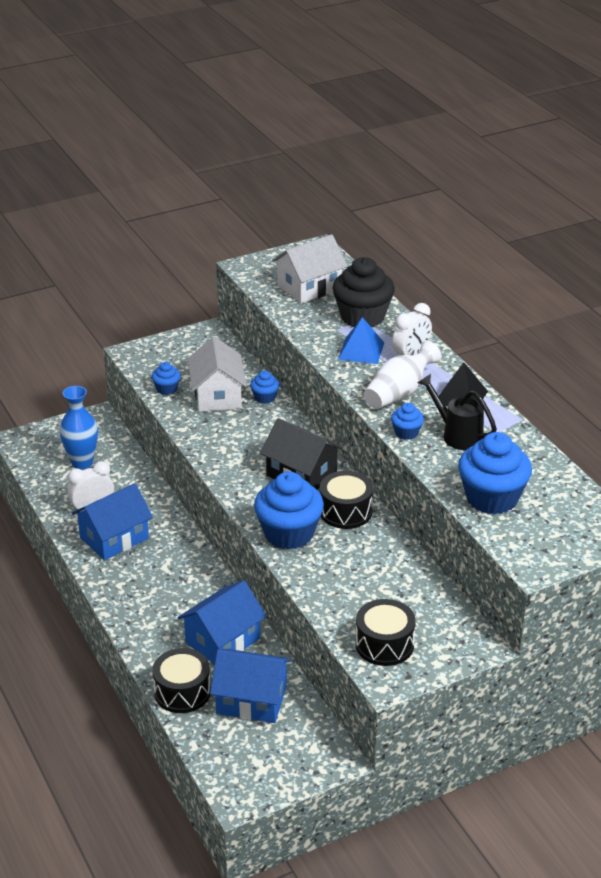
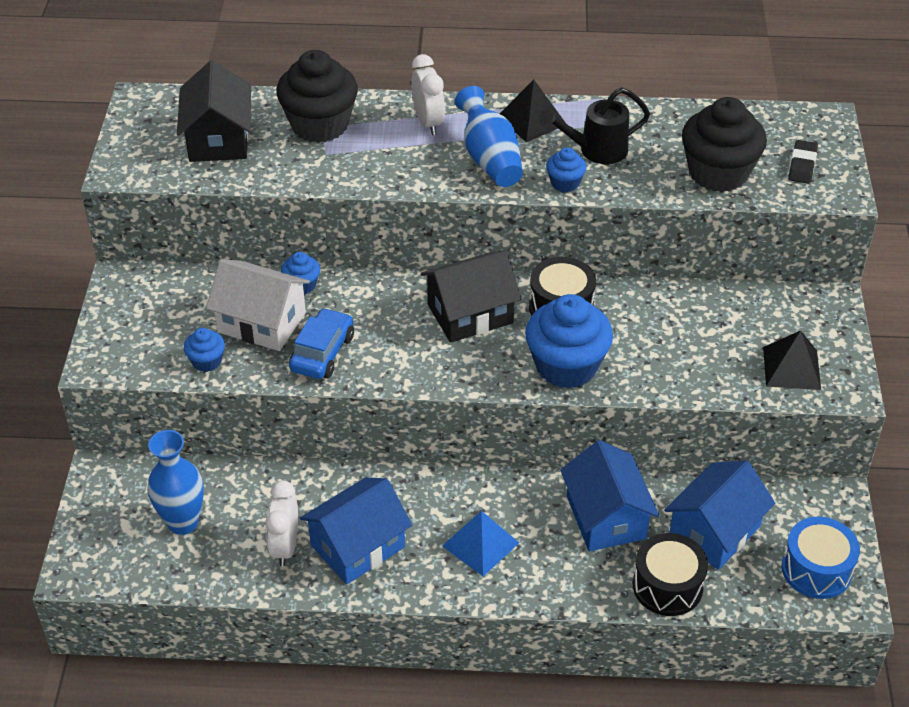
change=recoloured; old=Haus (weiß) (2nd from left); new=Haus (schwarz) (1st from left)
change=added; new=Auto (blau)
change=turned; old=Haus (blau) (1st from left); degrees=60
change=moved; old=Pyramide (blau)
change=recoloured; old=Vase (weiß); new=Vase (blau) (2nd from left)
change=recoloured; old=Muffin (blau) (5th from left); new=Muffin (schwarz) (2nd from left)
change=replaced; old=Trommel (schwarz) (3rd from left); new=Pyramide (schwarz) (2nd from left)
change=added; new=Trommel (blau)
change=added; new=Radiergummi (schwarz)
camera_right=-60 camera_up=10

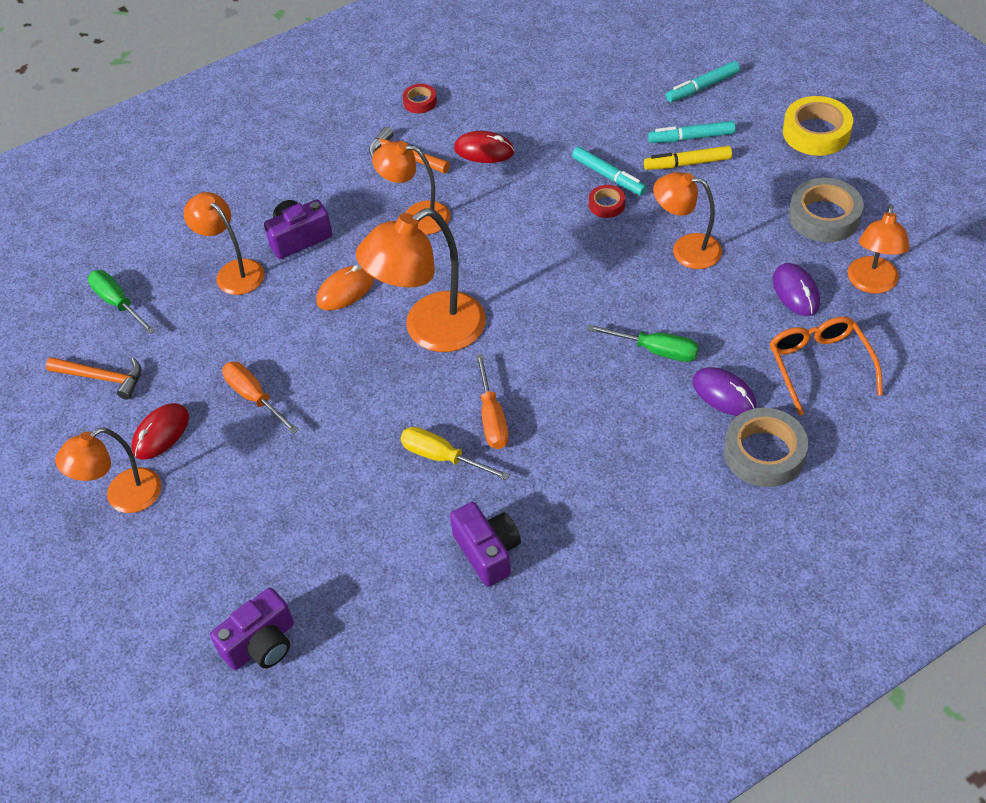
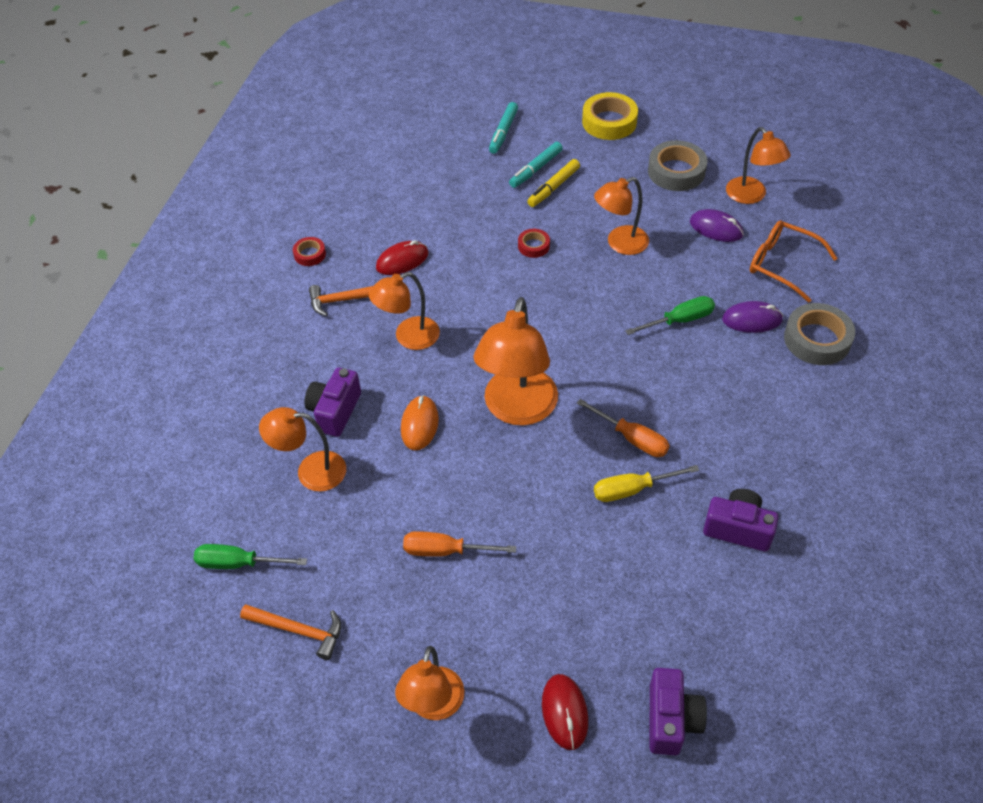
change=turned; old=Hammer (orange) (1st from left); degrees=45
change=moved; old=Computermaus (rot) (1st from left in the first image); new=Computermaus (rot) (2nd from left)
change=removed; old=Filzstift (türkis) (1st from left)
camera_right=-45 camera_up=0

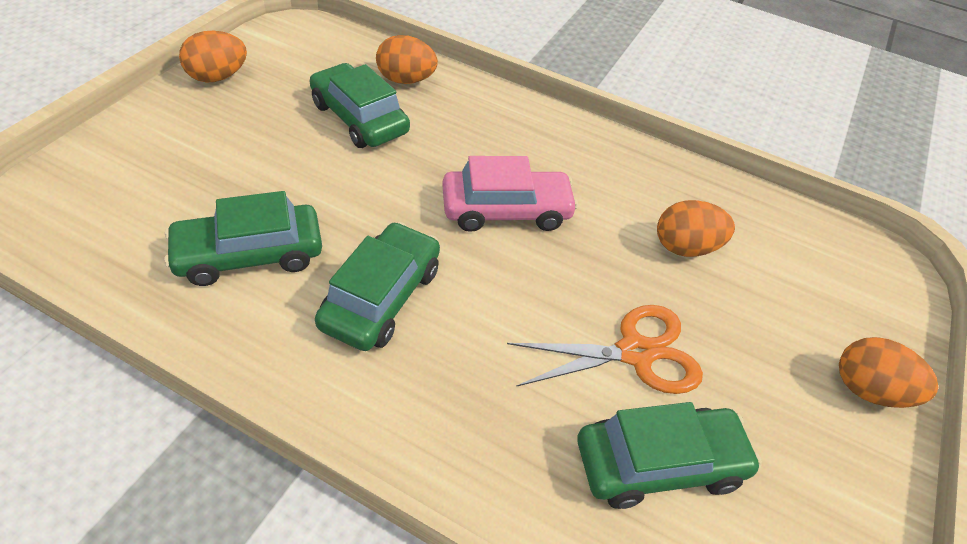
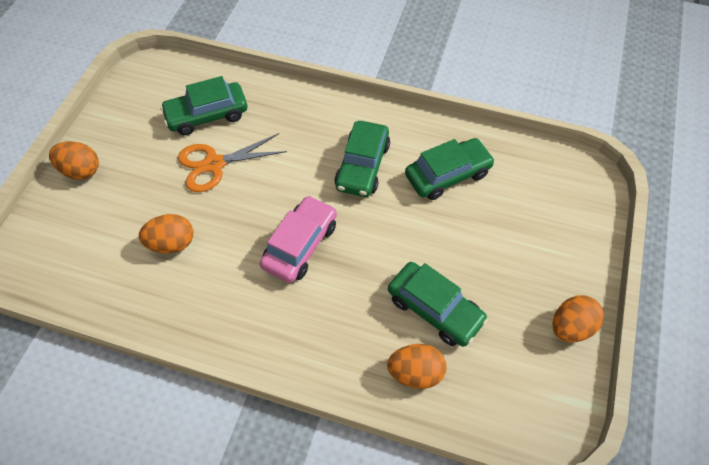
change=turned; old=Auto (rosa); degrees=135
camera_right=175 camera_up=10

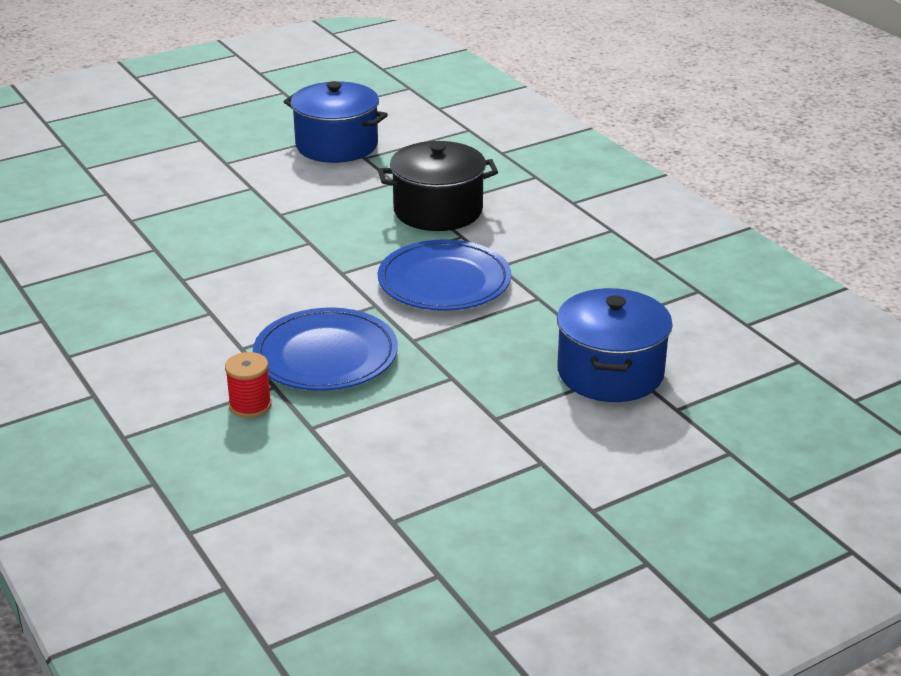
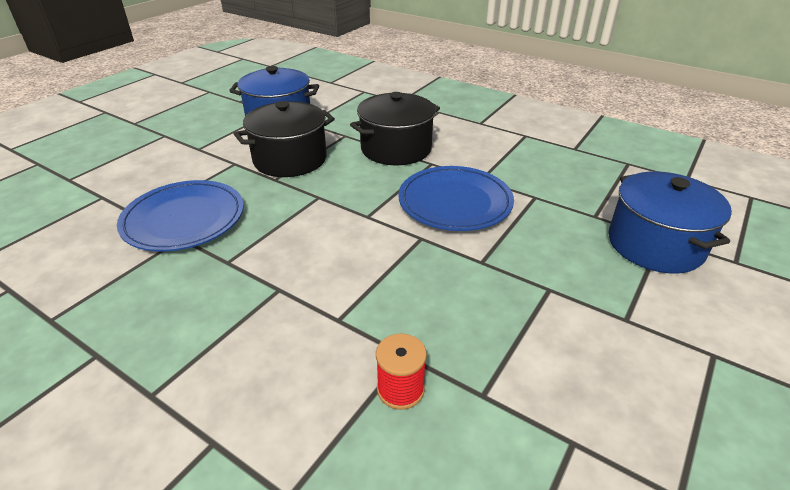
change=moved; old=Teller (blau) (1st from left)
change=added; new=Kochtopf (schwarz) (1st from left)
camera_right=-25 camera_up=5

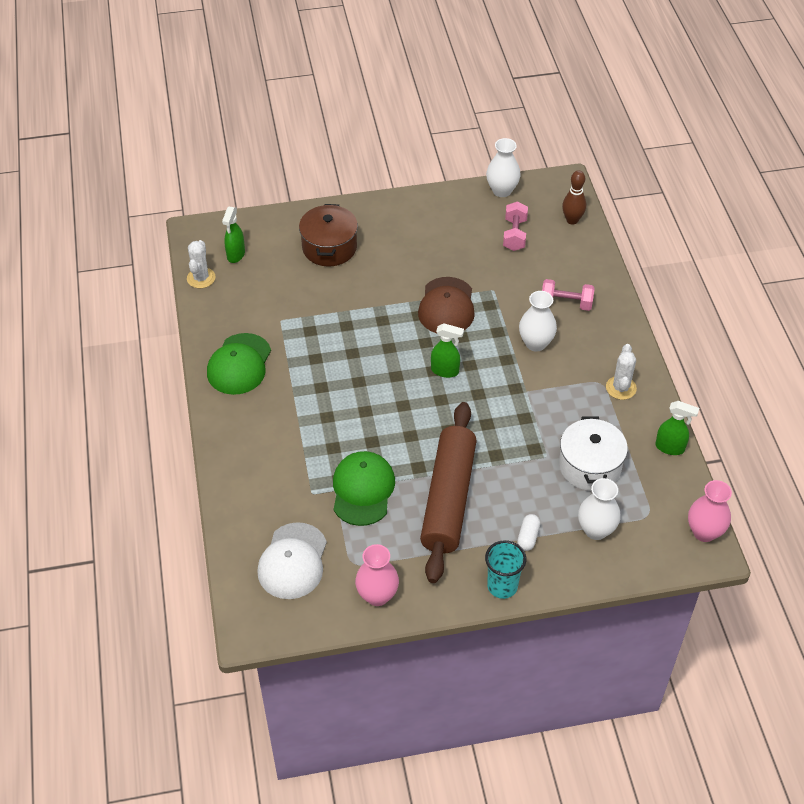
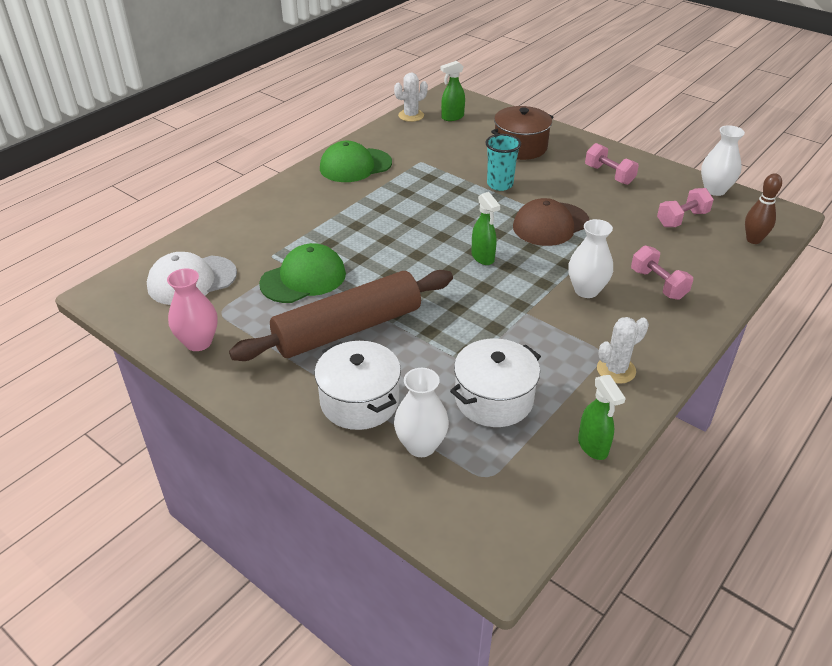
change=replaced; old=Kapsel (weiß); new=Kochtopf (weiß) (1st from left)
change=moved; old=Becher (türkis)
change=added; new=Hantel (rosa) (1st from left)
change=removed; old=Vase (rosa) (2nd from left)
camera_right=50 camera_up=-10

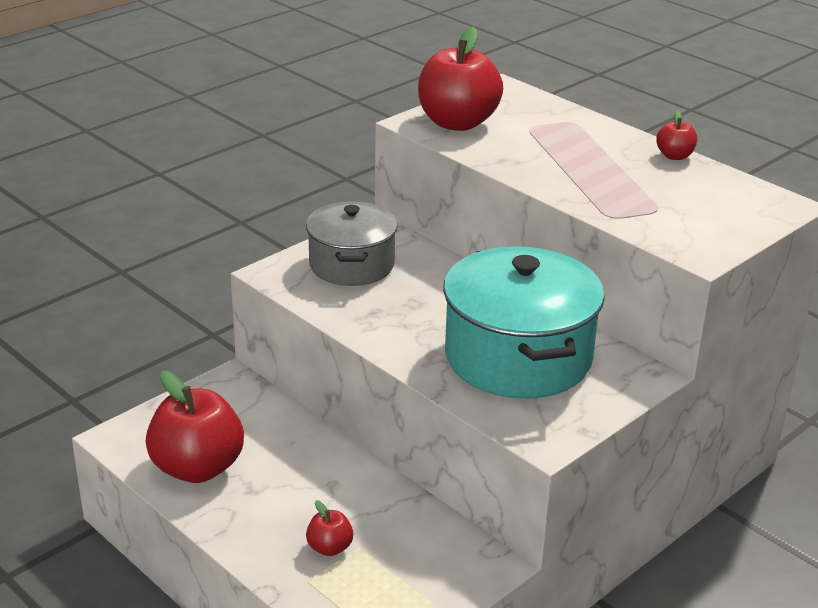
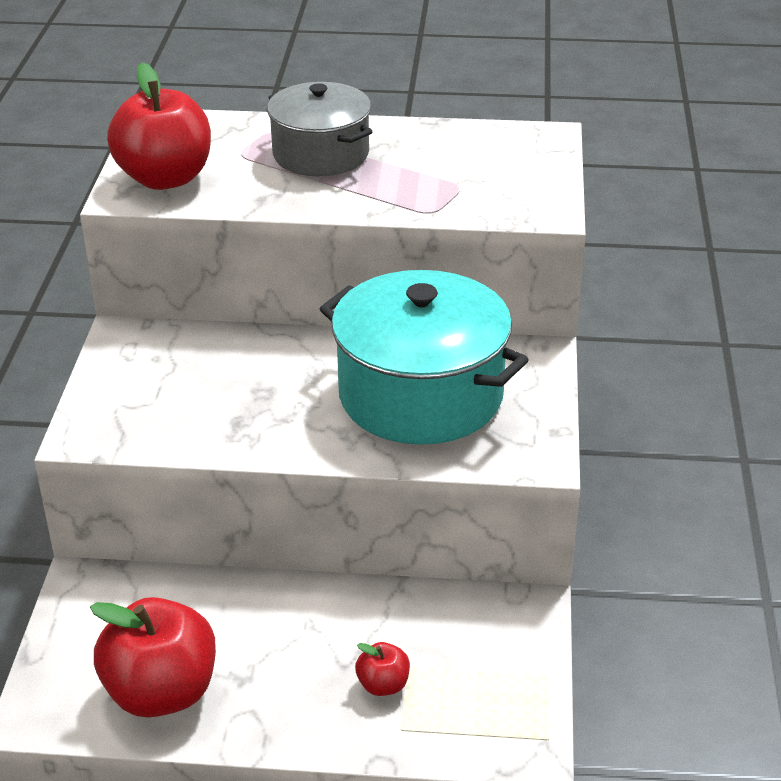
change=moved; old=Kochtopf (grau)
change=removed; old=Apfel (rot) (4th from left)
camera_right=-40 camera_up=5

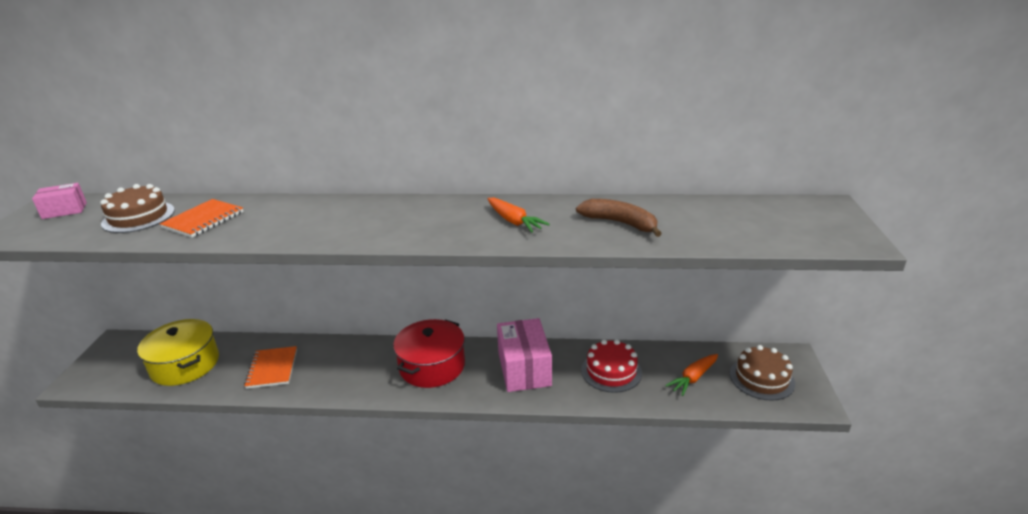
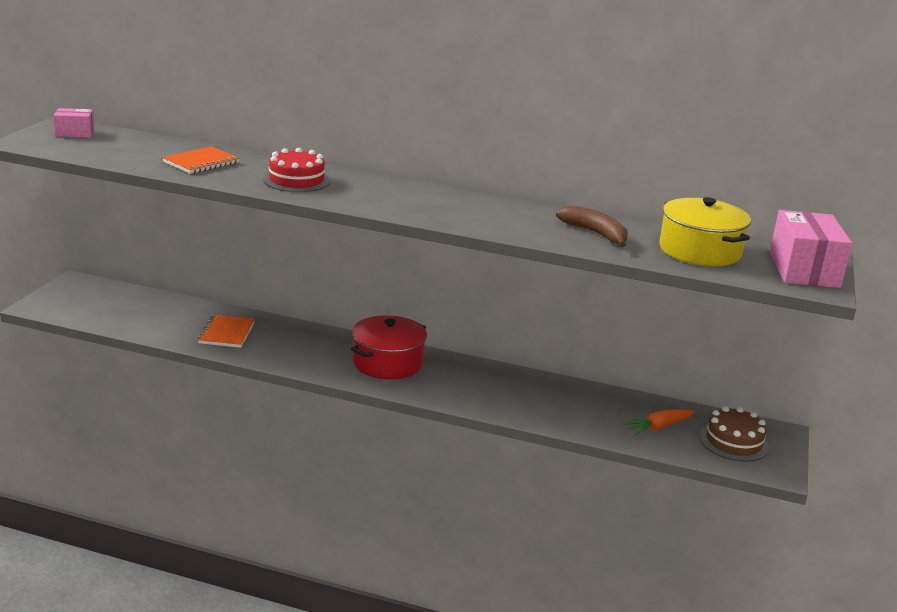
change=moved; old=Kuchen (rot)
change=moved; old=Kochtopf (gelb)
change=moved; old=Schachtel (rosa) (2nd from left)
change=removed; old=Kuchen (braun) (1st from left)
change=removed; old=Karotte (orange) (1st from left)
camera_right=10 camera_up=-5

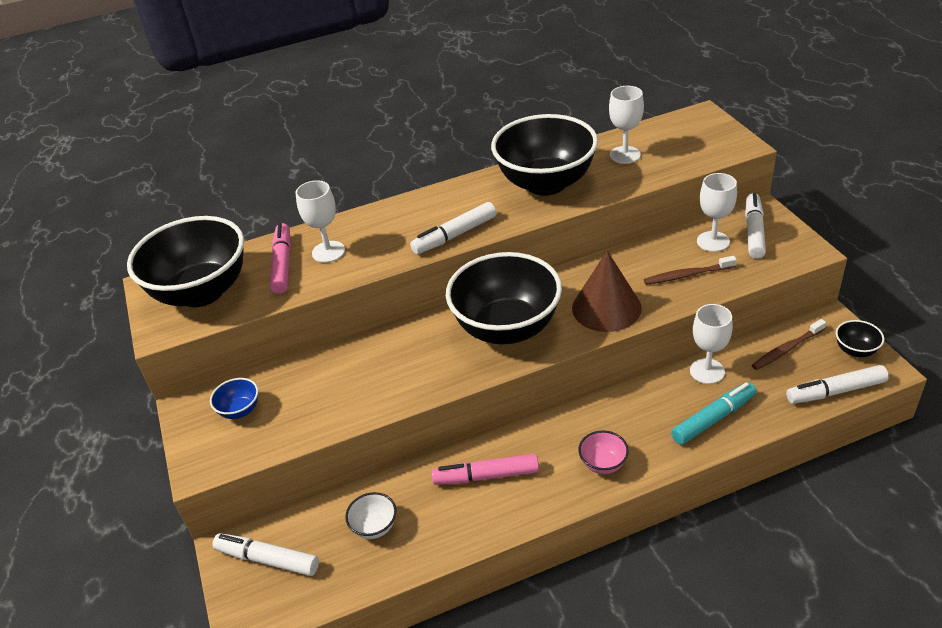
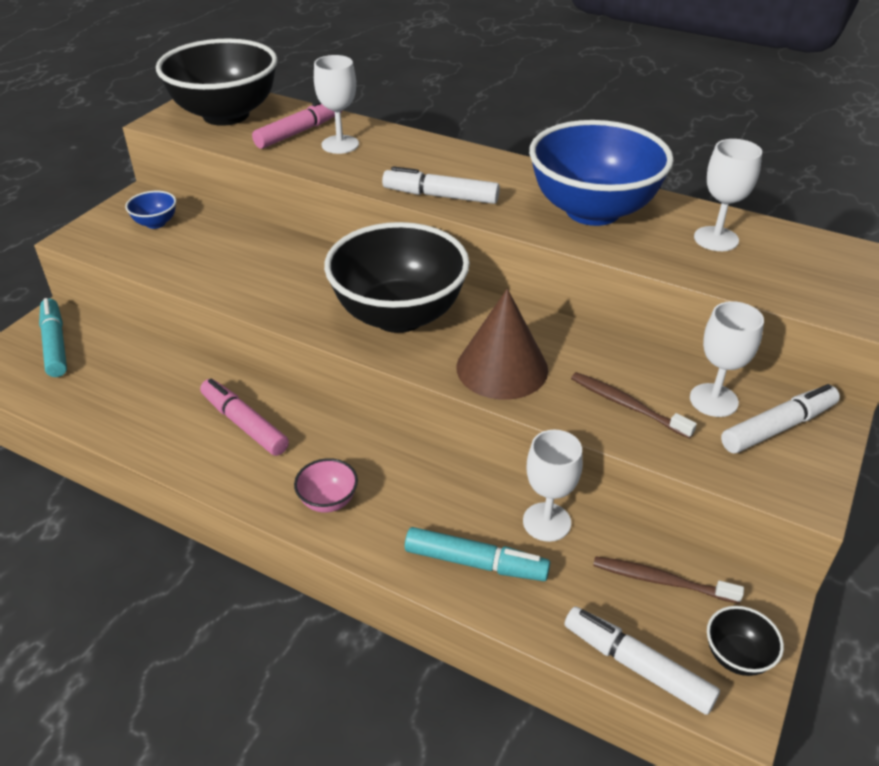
change=recoloured; old=Filzstift (weiß) (1st from left); new=Filzstift (türkis) (1st from left)
change=recoloured; old=Schüssel (schwarz) (3rd from left); new=Schüssel (blau) (2nd from left)
change=removed; old=Schüssel (weiß)
camera_right=45 camera_up=0

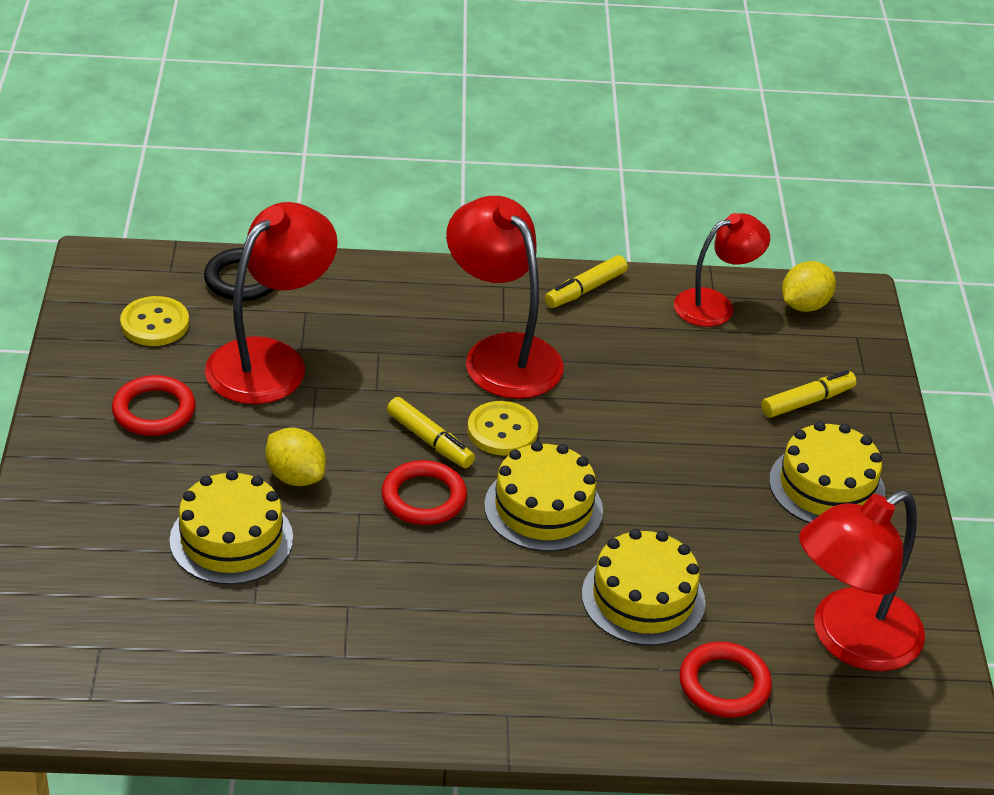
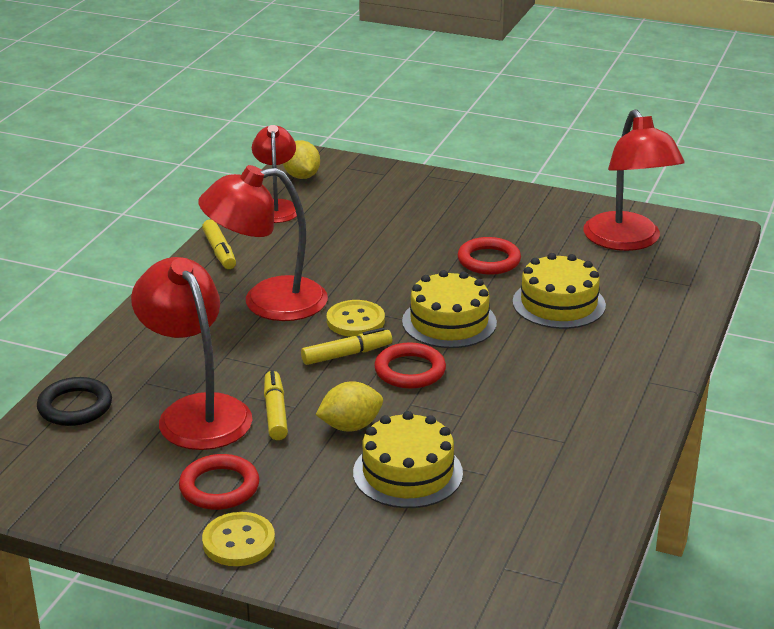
change=moved; old=Knopf (gelb) (1st from left)
change=moved; old=Filzstift (gelb) (3rd from left in the first image); new=Filzstift (gelb) (2nd from left)
change=moved; old=Ring (rot) (3rd from left)
change=removed; old=Kuchen (gelb) (4th from left)
camera_right=-65 camera_up=-10

